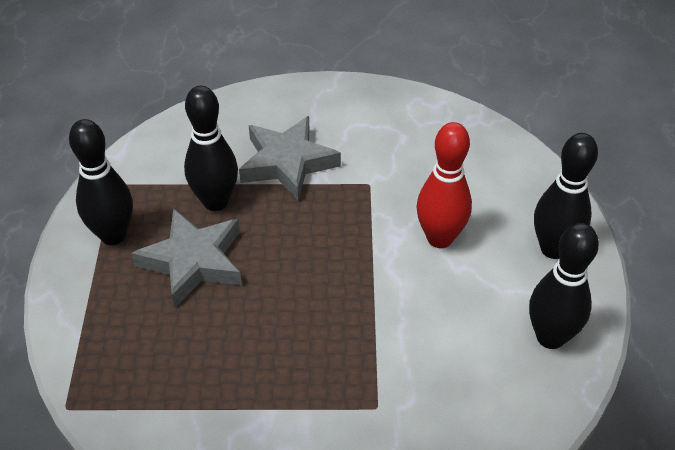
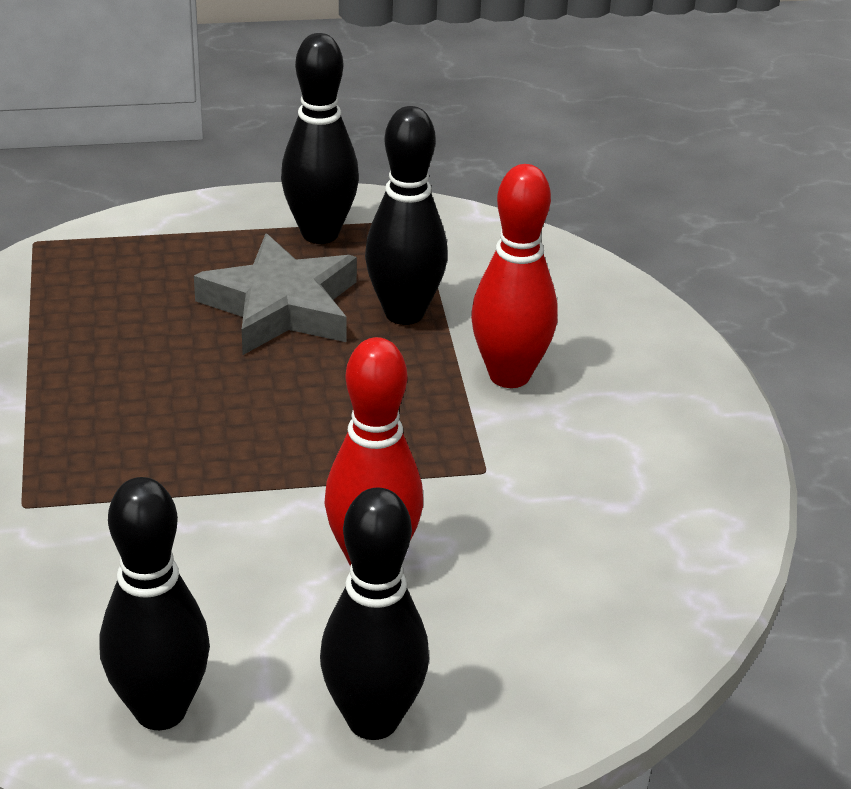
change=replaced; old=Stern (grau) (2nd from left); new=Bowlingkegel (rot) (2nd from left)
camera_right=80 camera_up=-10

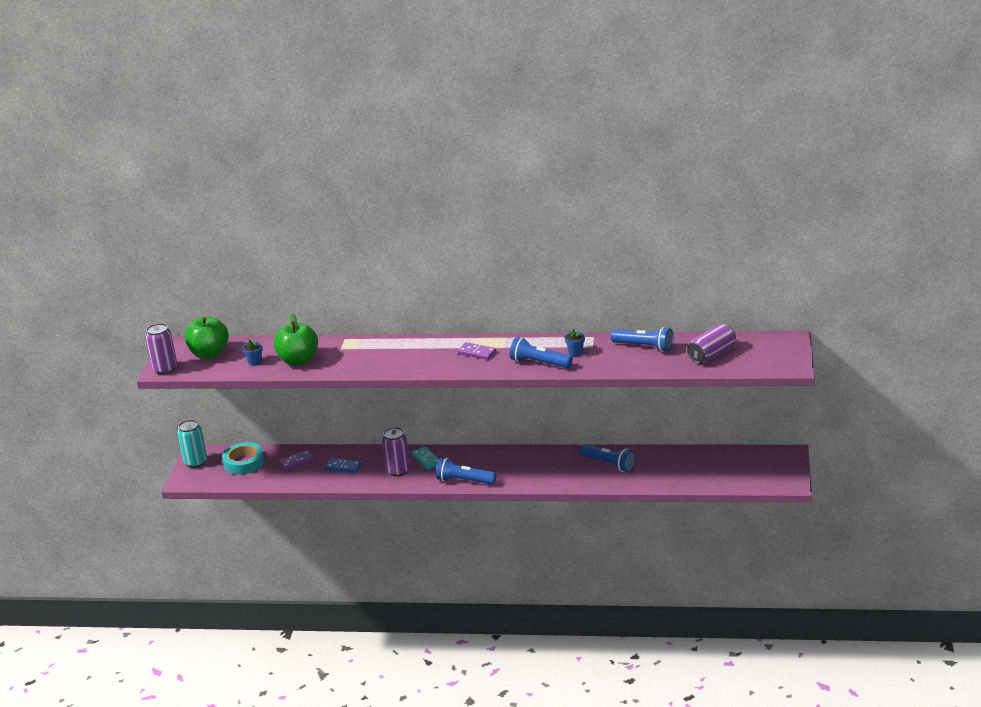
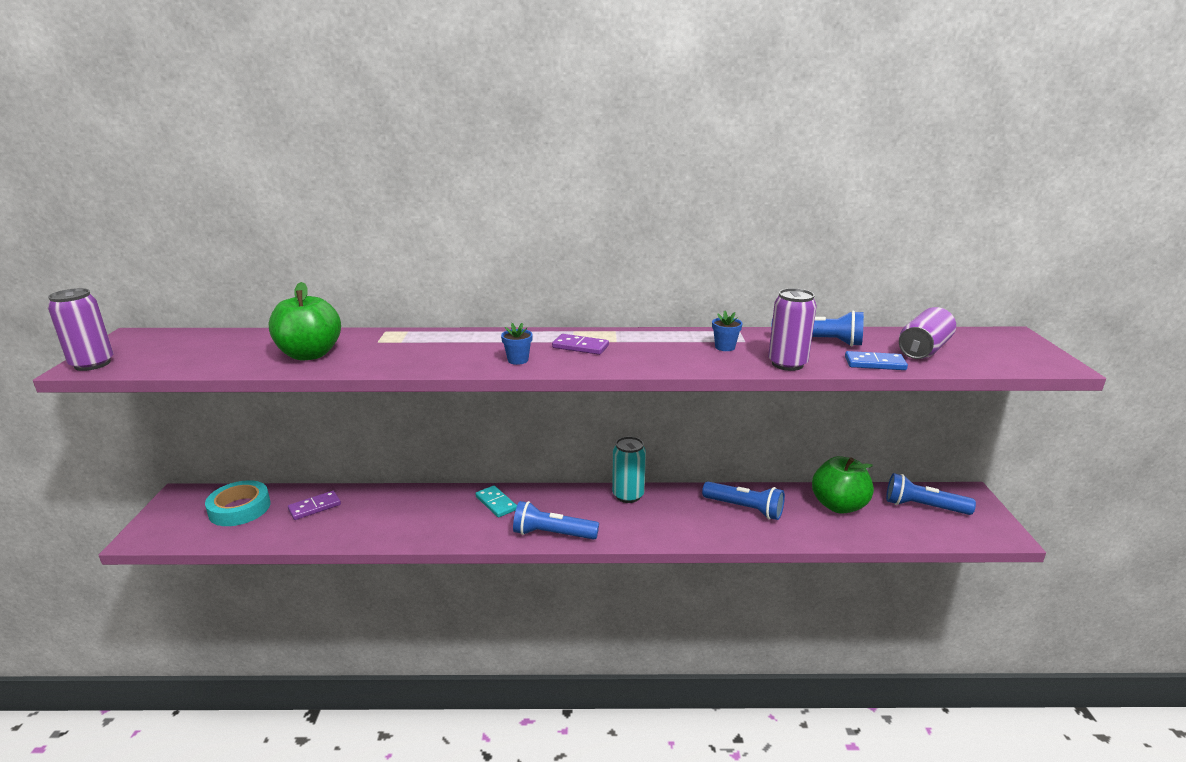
change=moved; old=Blumentopf (blau) (1st from left)
change=moved; old=Dose (türkis)
change=moved; old=Dose (lila) (2nd from left)
change=moved; old=Apfel (grün) (1st from left in the first image); new=Apfel (grün) (2nd from left)
change=moved; old=Dominostein (blau)
change=moved; old=Taschenlampe (blau) (2nd from left in the first image); new=Taschenlampe (blau) (4th from left)
camera_right=-10 camera_up=-5

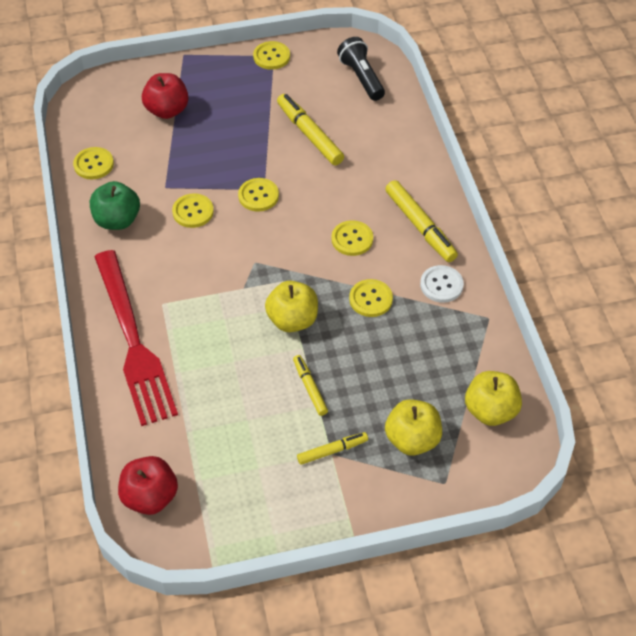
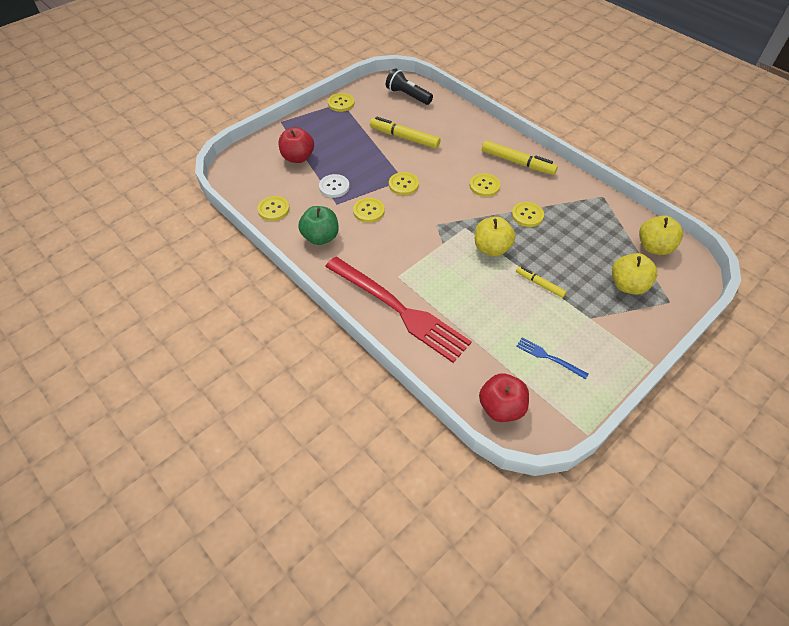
change=moved; old=Knopf (weiß)
change=added; new=Gabel (blau)
change=removed; old=Filzstift (gelb) (3rd from left)
camera_right=-30 camera_up=0

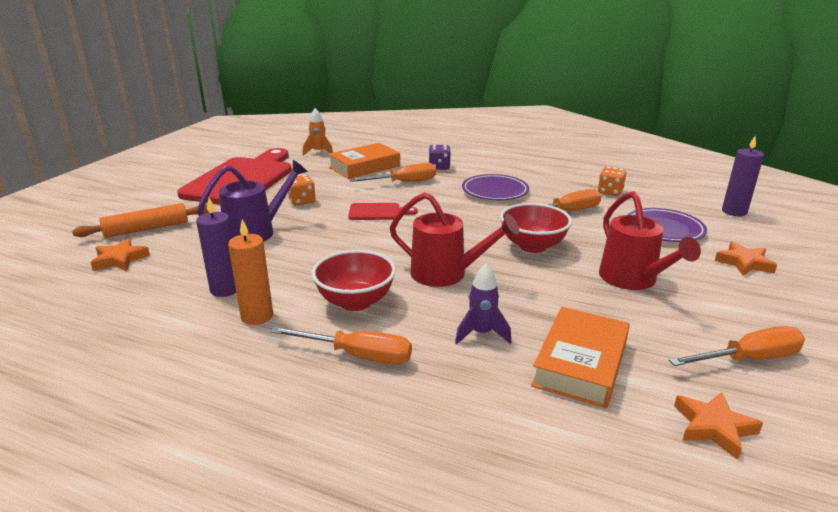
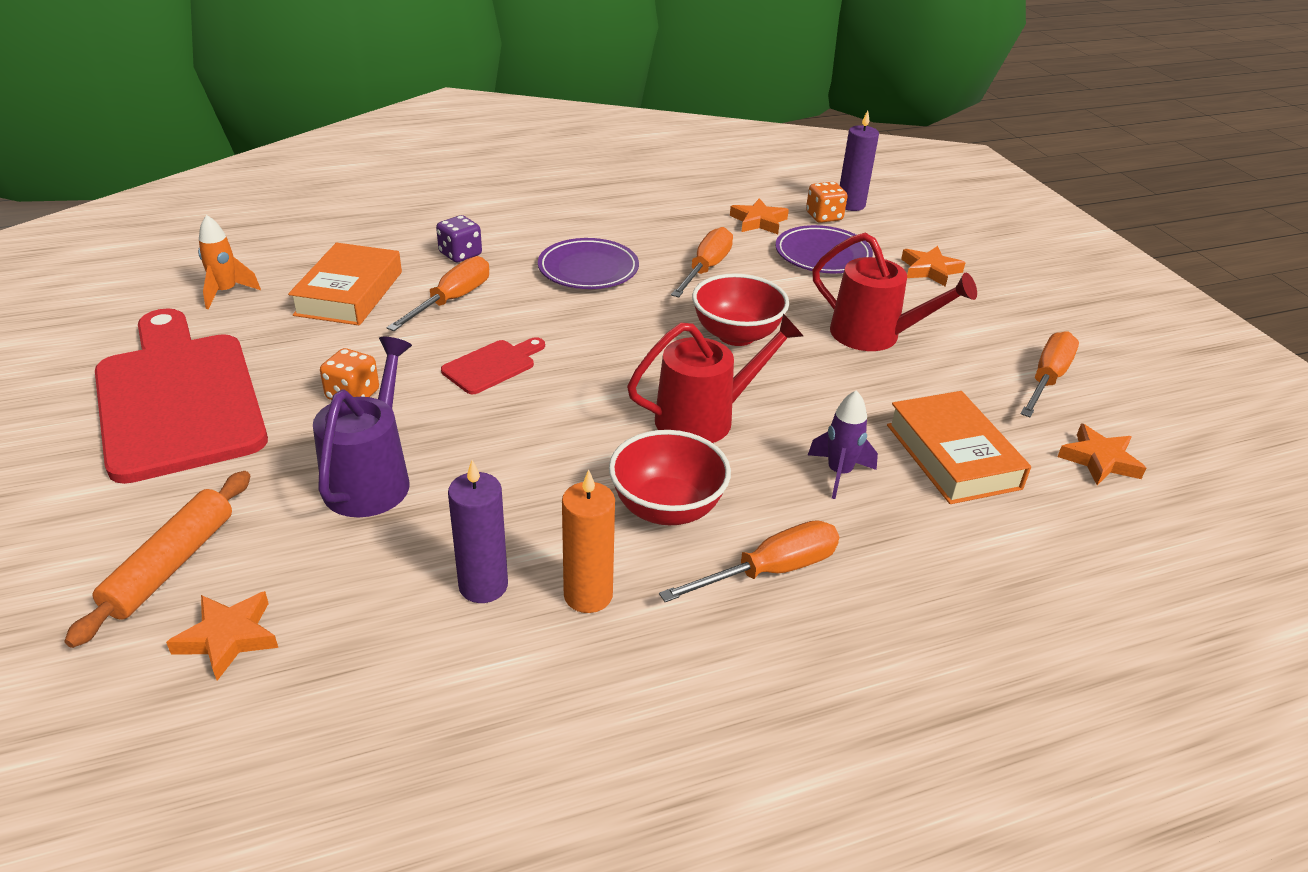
change=added; new=Stern (orange) (2nd from left)
change=moved; old=Spielwürfel (orange) (2nd from left)
camera_right=-45 camera_up=10

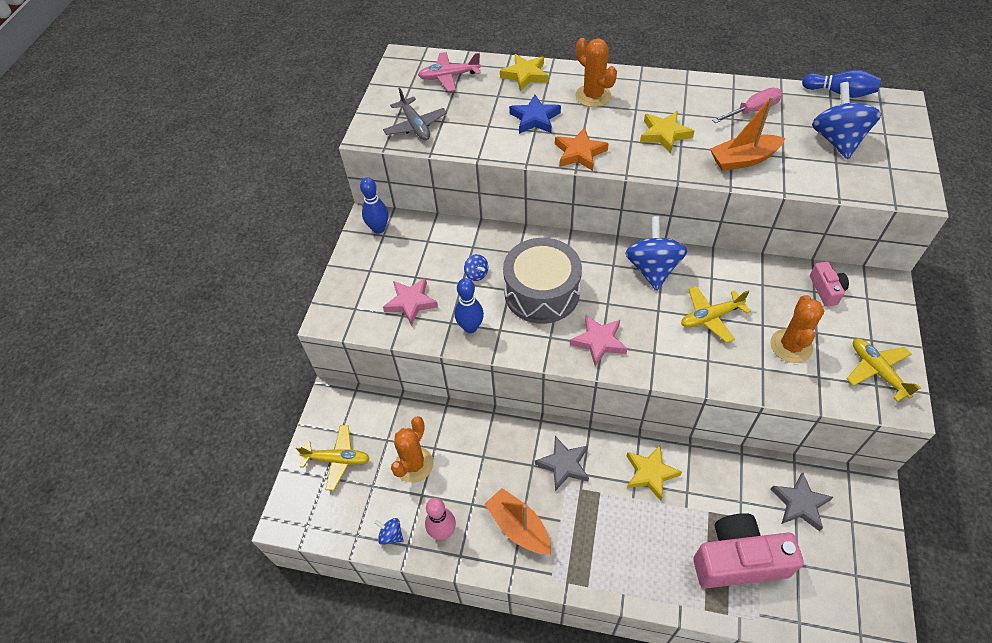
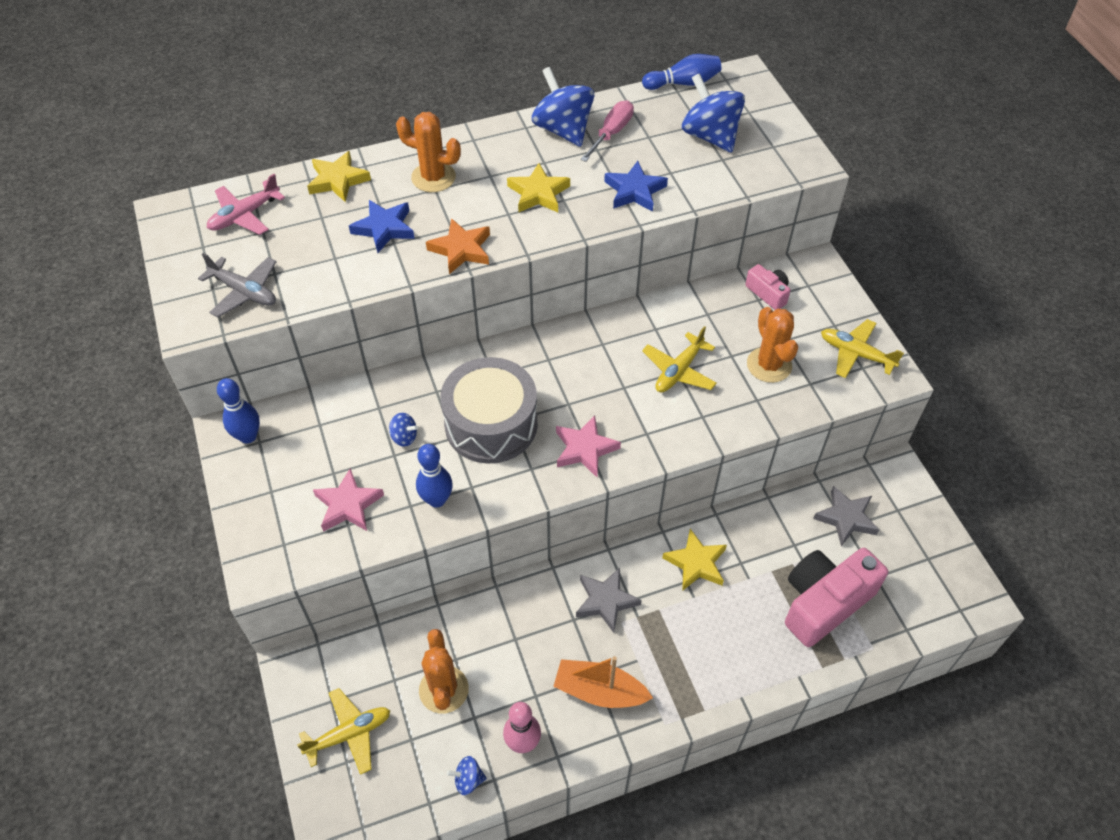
change=moved; old=Kreisel (blau) (3rd from left)
change=replaced; old=Boot (orange) (2nd from left); new=Stern (blau) (2nd from left)
camera_right=-35 camera_up=0

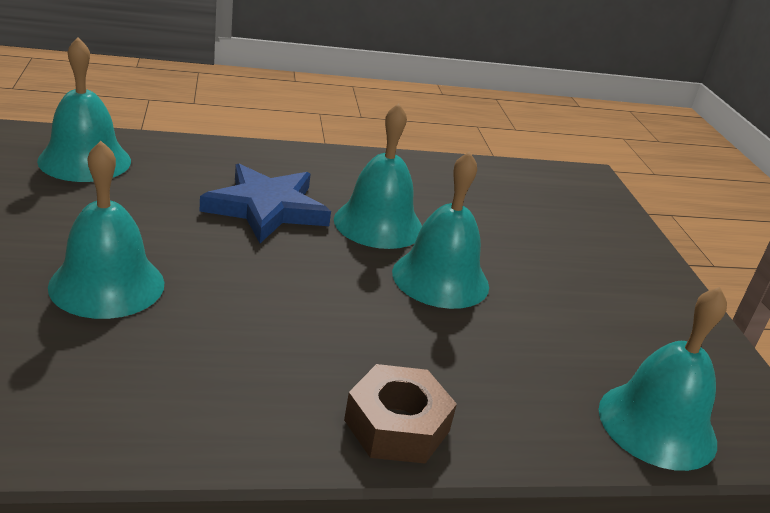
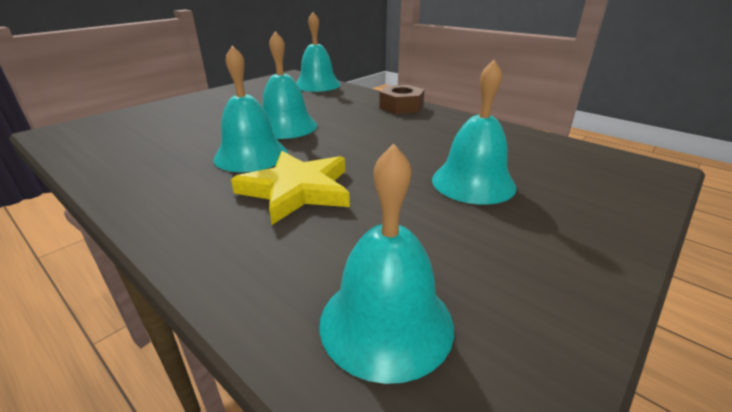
change=recoloured; old=Stern (blau); new=Stern (gelb)
camera_right=-125 camera_up=0

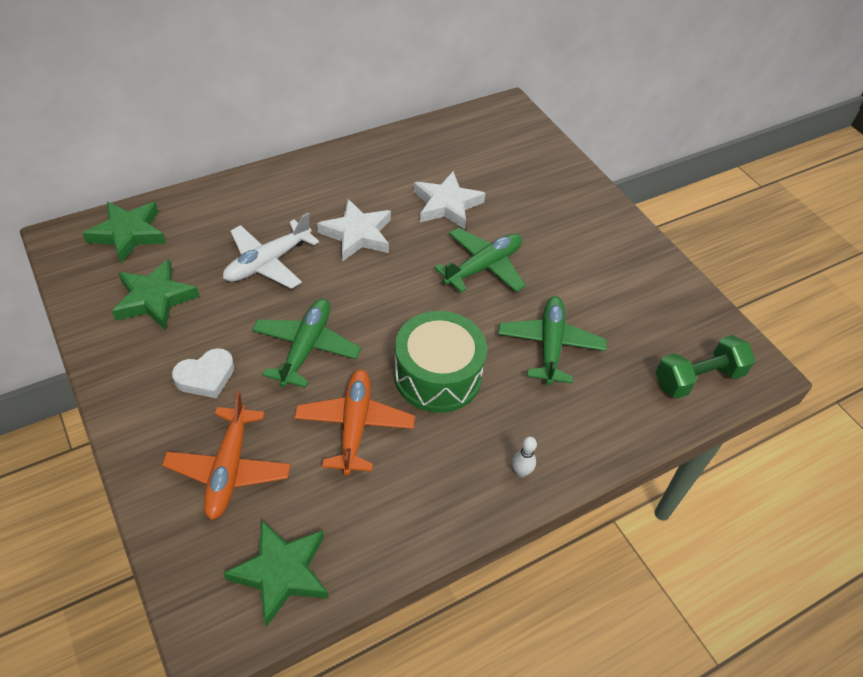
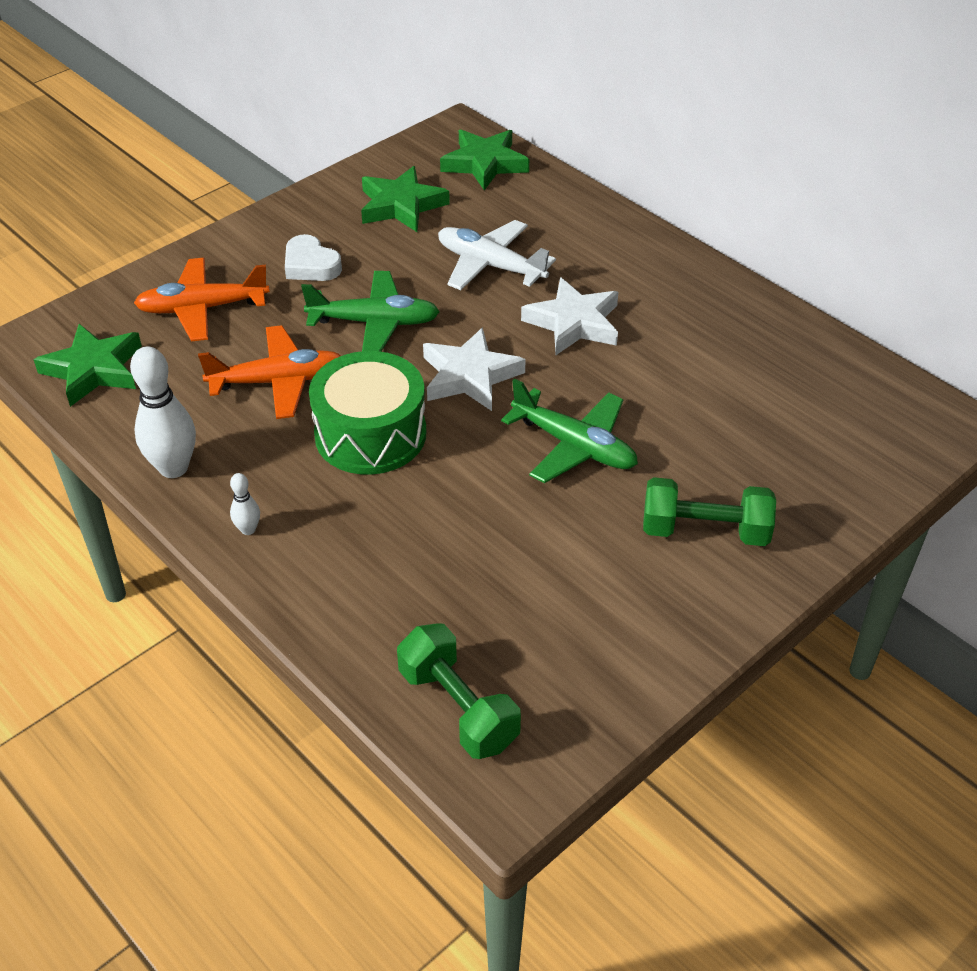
change=added; new=Bowlingkegel (weiß) (1st from left)
change=moved; old=Stern (weiß) (2nd from left in the first image); new=Stern (weiß) (1st from left)
change=added; new=Hantel (grün) (2nd from left)
change=removed; old=Flugzeug (grün) (3rd from left)
camera_right=80 camera_up=-5

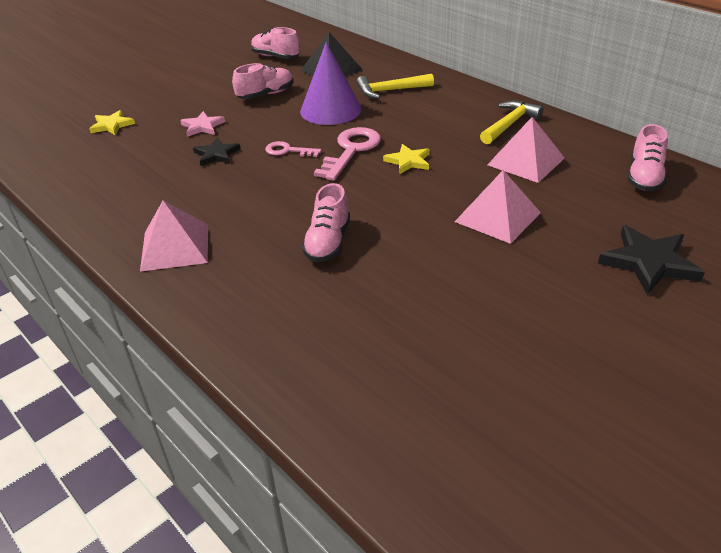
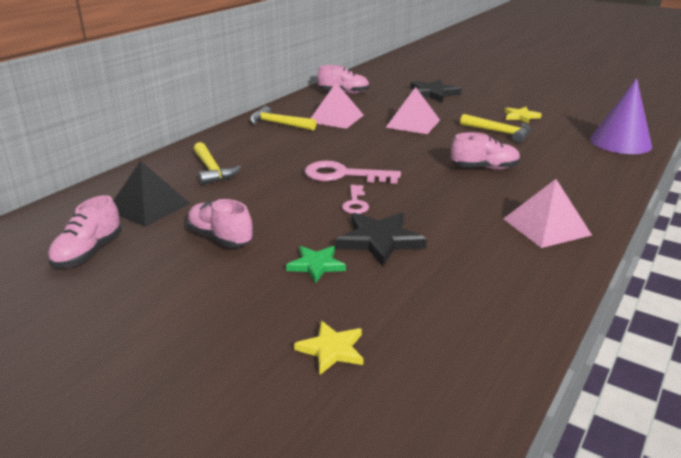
change=recoloured; old=Stern (rosa); new=Stern (grün)
change=resized; old=Stern (schwarz) (1st from left); factor=1.61
change=added; new=Hammer (gelb) (3rd from left)
change=moved; old=Stern (gelb) (2nd from left)
change=moved; old=Kegel (lila)
camera_right=-105 camera_up=-10

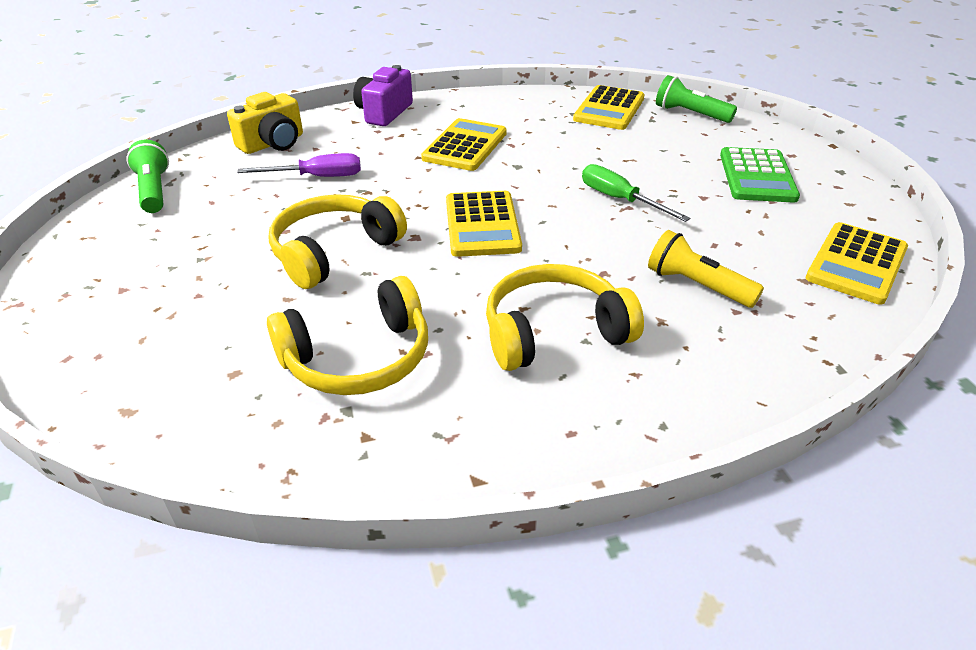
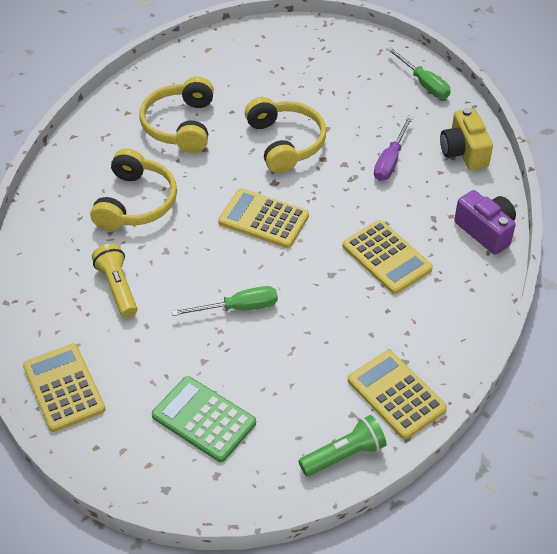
change=turned; old=Taschenlampe (gelb); degrees=-90
change=replaced; old=Taschenlampe (grün) (1st from left); new=Schraubenzieher (grün) (2nd from left)
camera_right=120 camera_up=10

